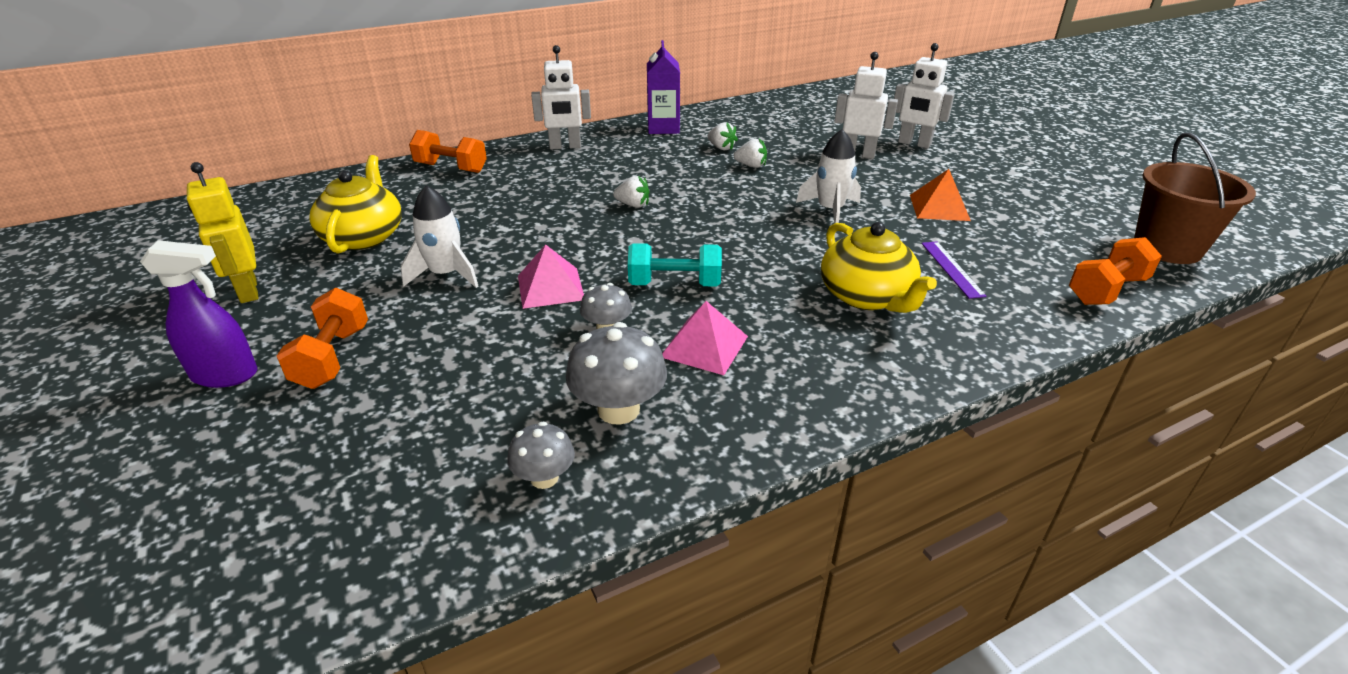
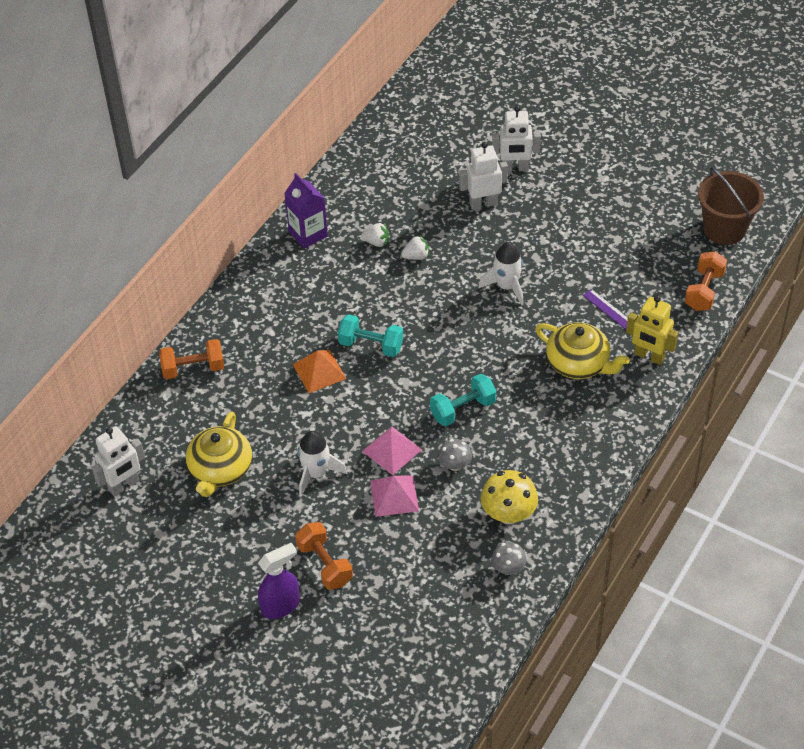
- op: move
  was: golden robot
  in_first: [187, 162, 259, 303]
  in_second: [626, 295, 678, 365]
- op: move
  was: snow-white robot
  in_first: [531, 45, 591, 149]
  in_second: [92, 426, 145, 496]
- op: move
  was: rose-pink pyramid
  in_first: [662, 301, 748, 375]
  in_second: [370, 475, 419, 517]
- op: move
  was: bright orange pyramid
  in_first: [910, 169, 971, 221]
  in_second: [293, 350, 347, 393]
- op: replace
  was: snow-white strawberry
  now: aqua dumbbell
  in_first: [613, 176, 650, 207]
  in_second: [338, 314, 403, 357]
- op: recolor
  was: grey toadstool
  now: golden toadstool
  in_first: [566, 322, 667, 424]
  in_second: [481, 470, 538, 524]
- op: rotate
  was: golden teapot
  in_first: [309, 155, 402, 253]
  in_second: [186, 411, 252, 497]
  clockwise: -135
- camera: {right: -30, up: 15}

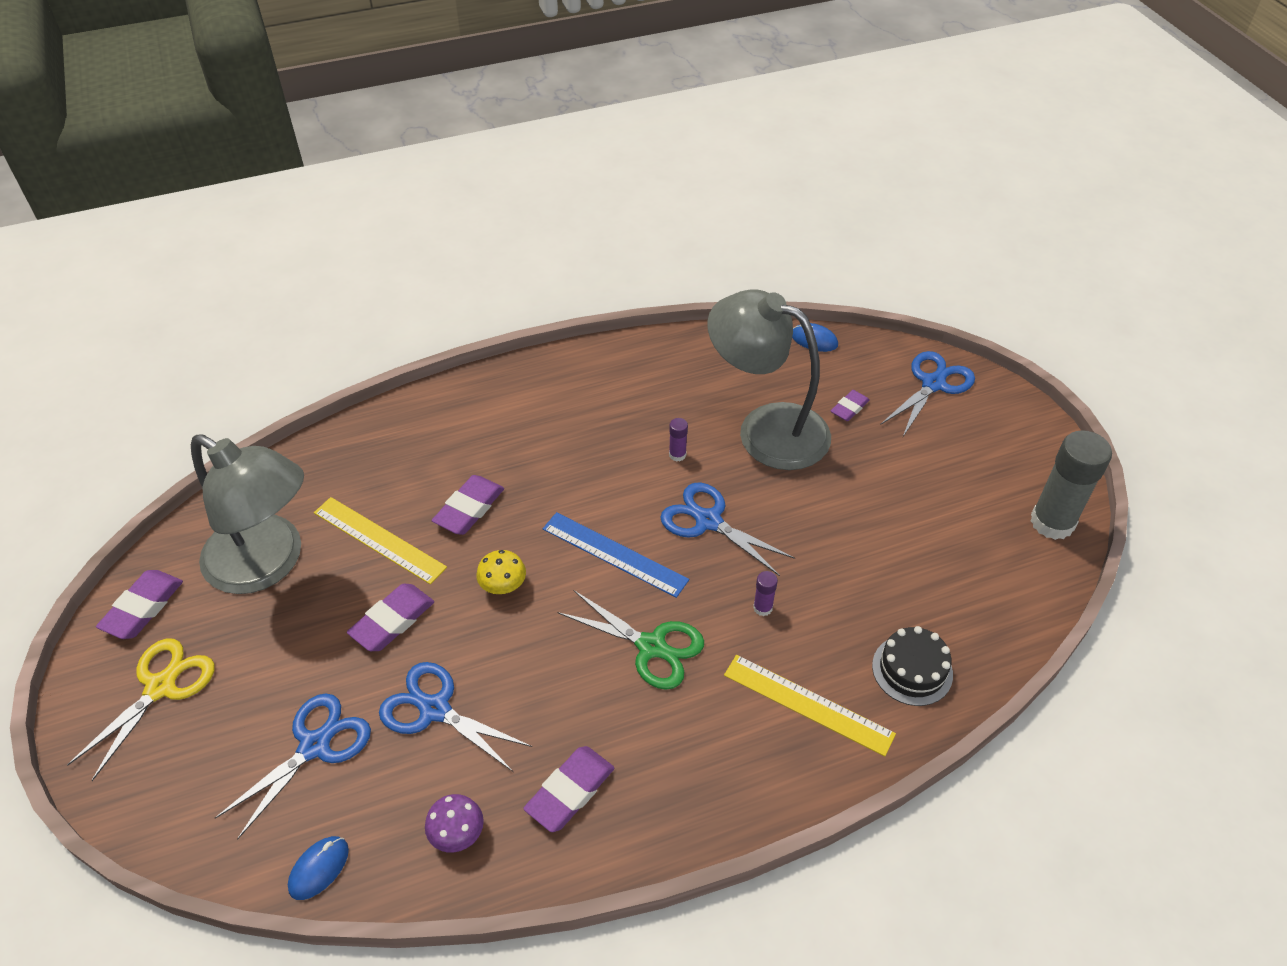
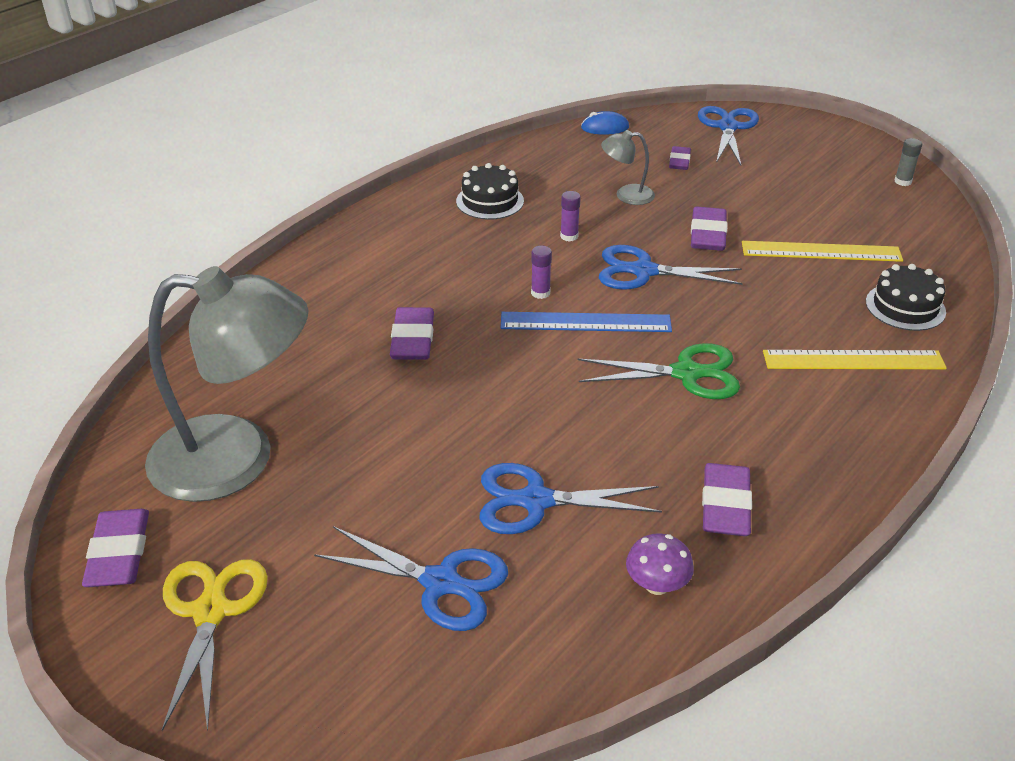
- op: delete
  was: cobalt mouse
  in_first: [288, 836, 349, 900]
- op: delete
  was: golden toadstool
  in_first: [476, 550, 526, 594]
- op: insert
  now: black gateau
  in_second: [456, 163, 524, 220]
- op: move
  was: golden straightedge
  in_first: [314, 497, 447, 585]
  in_second: [742, 241, 903, 262]
- op: move
  was: royal purple eraser
  in_first: [347, 584, 434, 651]
  in_second: [691, 207, 727, 251]
- op: move
  was: royal purple glue stick
  in_first: [753, 571, 778, 616]
  in_second: [531, 246, 552, 299]
- op: rotate
  was: cobalt shears
  in_first: [215, 693, 371, 840]
  in_second: [314, 526, 508, 631]
  clockwise: 105
- op: resize
  was: grey lamp
  in_first: [707, 289, 831, 470]
  in_second: [601, 130, 655, 205]
  ratio: 0.42
- op: resize
  was: grey glue stick
  in_first: [1030, 430, 1112, 540]
  in_second: [894, 138, 922, 186]
  ratio: 0.42
- camera: {right: -30, up: -10}

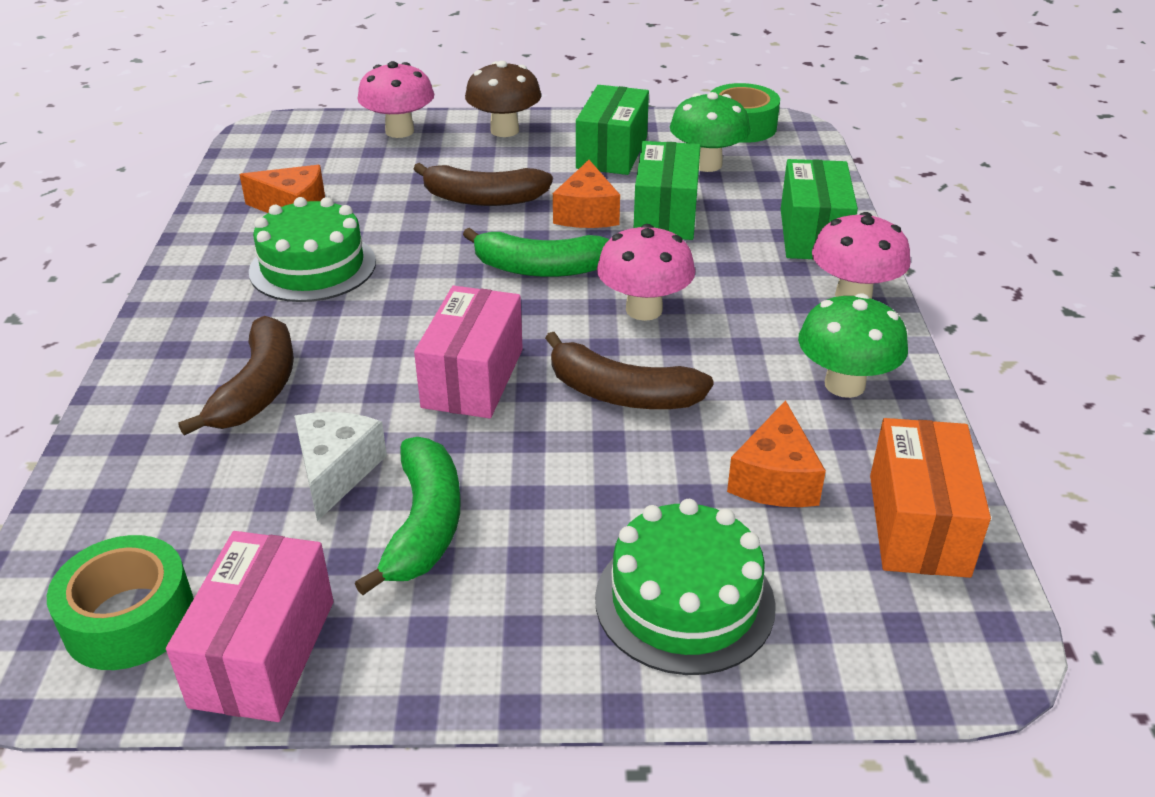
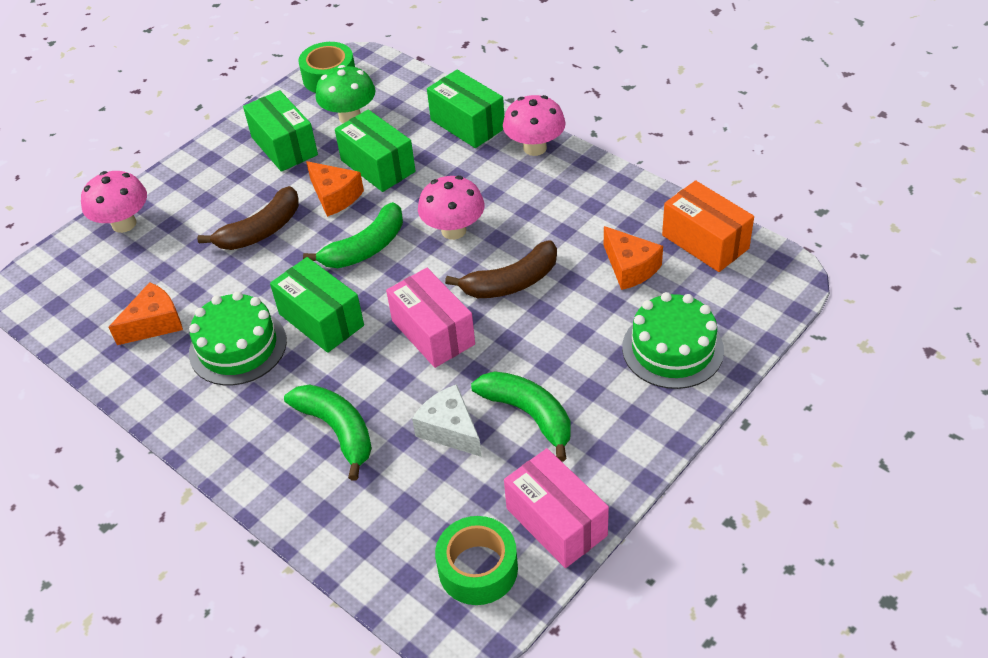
- op: delete
  was: brown toadstool
  in_first: [465, 61, 541, 137]
- op: delete
  was: green toadstool
  in_first: [798, 293, 908, 398]
- op: insert
  now: green box
  in_second: [270, 257, 364, 353]
- op: recolor
  was: brown toy banana
  now: green toy banana
  in_first: [178, 316, 294, 435]
  in_second: [284, 384, 372, 480]
- camera: {right: -45, up: 10}

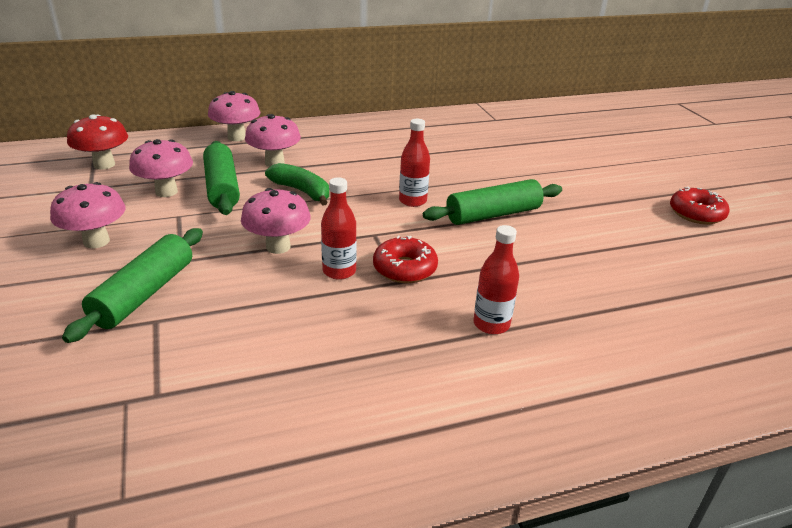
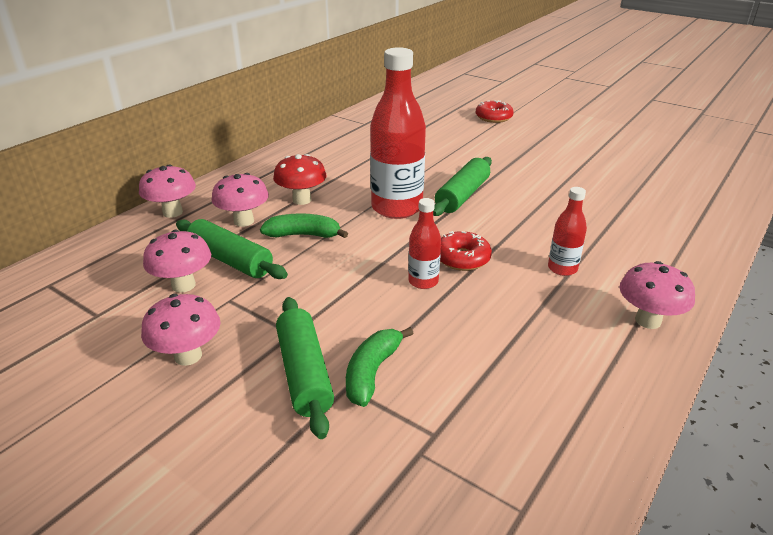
- op: insert
  now: green toy banana
  in_second: [346, 327, 414, 407]
- op: move
  was: red toadstool
  in_first: [67, 114, 128, 170]
  in_second: [273, 154, 327, 205]
- op: move
  was: rose-pink toadstool
  in_first: [241, 188, 311, 254]
  in_second: [620, 261, 695, 329]
- op: move
  was: red glazed donut
  in_first: [670, 187, 730, 224]
  in_second: [476, 100, 514, 123]
- op: resize
  was: red flask
  in_first: [399, 119, 430, 207]
  in_second: [370, 47, 426, 219]
  ratio: 2.03
- camera: {right: -35, up: 0}

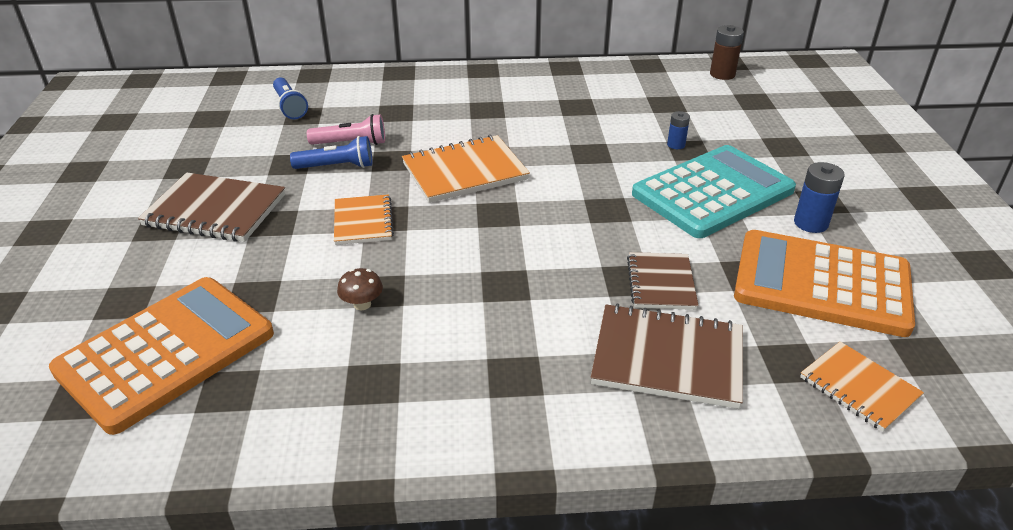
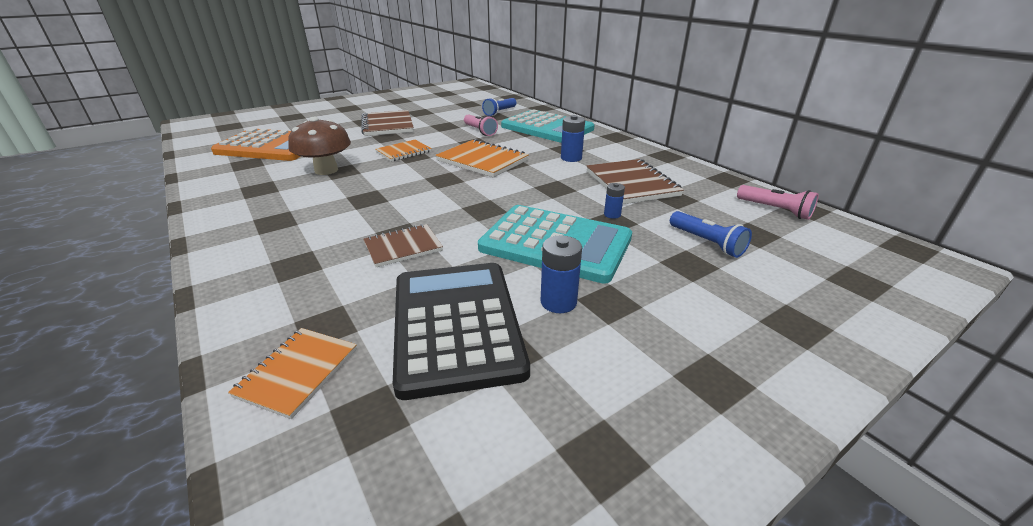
- op: insert
  now: aqua adding machine
  in_second: [501, 109, 594, 143]
- op: insert
  now: cobalt power cell
  in_second: [561, 115, 585, 162]
- op: move
  was: cobalt flashlight
  in_first: [290, 136, 372, 169]
  in_second: [670, 211, 752, 258]
- op: move
  was: brown exercise book
  in_first: [591, 304, 743, 409]
  in_second: [587, 159, 684, 204]
- op: replace
  was: brown power cell
  now: rose-pink flashlight
  in_first: [710, 25, 744, 80]
  in_second: [737, 185, 819, 220]
- op: recolor
  was: bright orange adding machine
  now: black adding machine
  in_first: [734, 230, 915, 337]
  in_second: [393, 263, 530, 400]
- op: resize
  was: brown toadstool
  in_first: [337, 268, 383, 310]
  in_second: [288, 117, 351, 175]
  ratio: 2.16
- camera: {right: 60, up: -5}

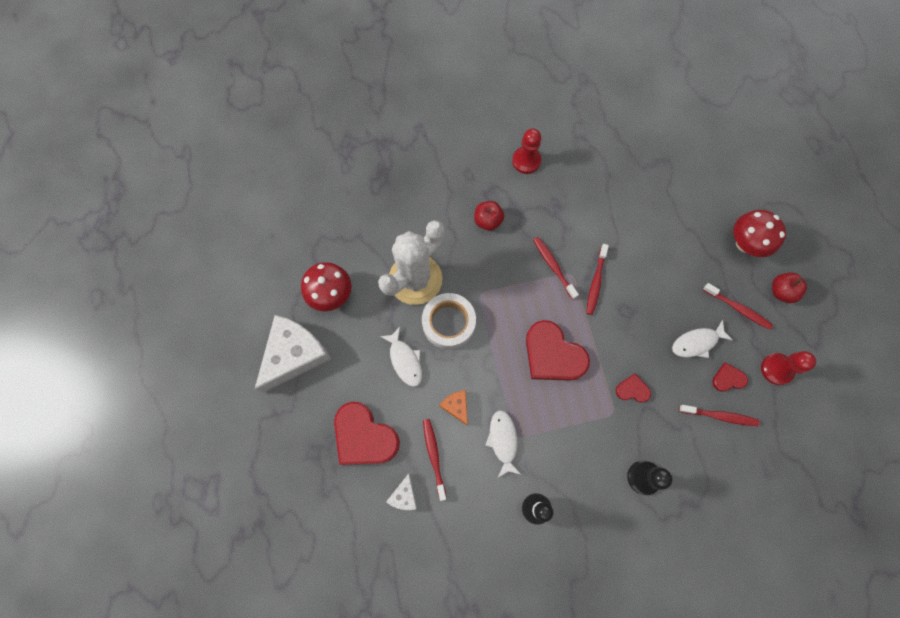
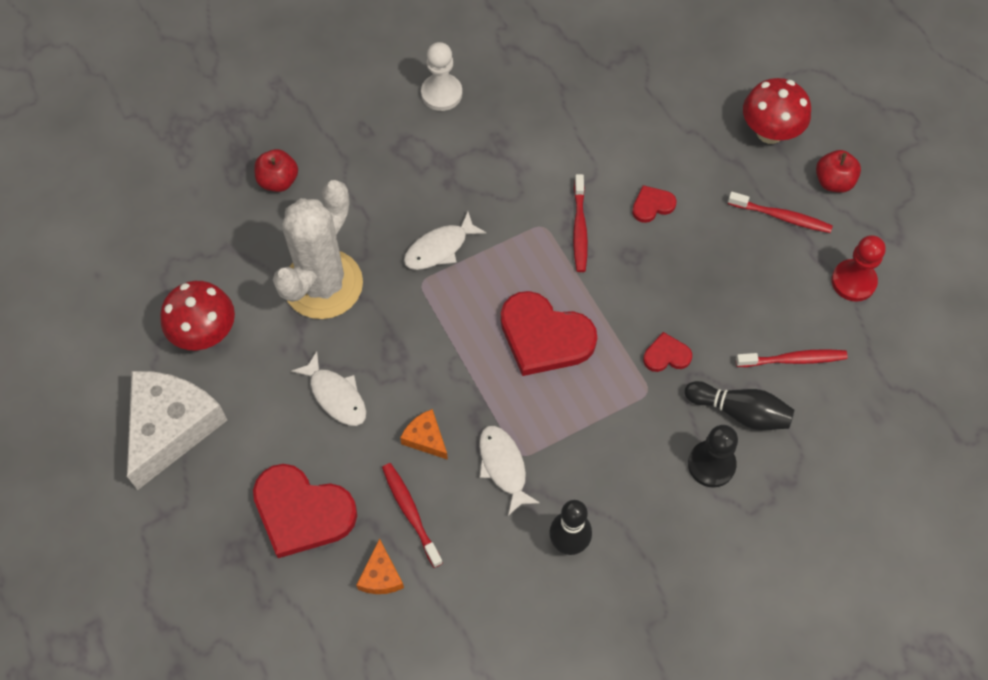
- op: delete
  was: snow-white sticky tape
  in_first: [422, 293, 476, 349]
- op: delete
  was: red tooth brush
  in_first: [533, 237, 579, 300]
- op: insert
  now: black skittle
  in_second: [685, 381, 794, 430]
- op: move
  was: red toy apple
  in_first: [474, 201, 504, 231]
  in_second: [254, 149, 298, 192]
- op: move
  was: snow-white fish figure
  in_first: [672, 320, 733, 358]
  in_second: [404, 212, 486, 270]
- op: move
  was: red heart
  in_first: [712, 362, 748, 392]
  in_second: [632, 185, 677, 223]
- op: recolor
  was: snow-white cheese wedge
  now: bright orange cheese wedge
  in_first: [386, 473, 417, 510]
  in_second: [356, 538, 404, 594]
- op: recolor
  was: red chess pawn
  now: snow-white chess pawn
  in_first: [512, 128, 541, 174]
  in_second: [421, 42, 462, 111]
- camera: {right: -15, up: -10}

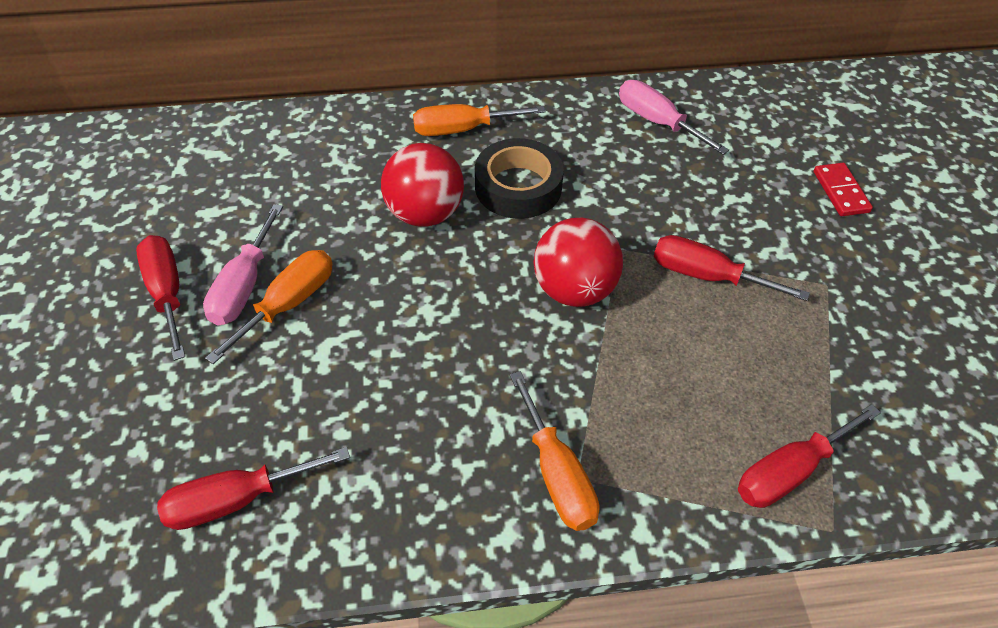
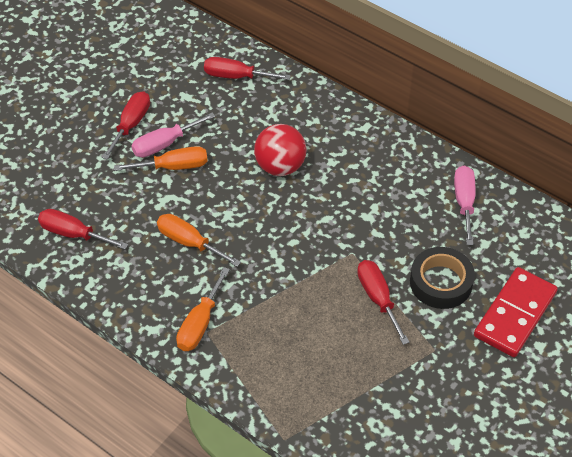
- op: delete
  was: red sphere
  in_first: [533, 218, 623, 307]
- op: move
  was: bright orange flat screwdriver
  in_first: [413, 104, 546, 136]
  in_second: [157, 214, 241, 267]
- op: move
  was: black sticky tape
  in_first: [475, 138, 564, 219]
  in_second: [410, 247, 475, 309]
- op: move
  was: red flat screwdriver
  in_first: [737, 404, 881, 508]
  in_second: [204, 57, 291, 80]
- op: resize
  was: red domino tile
  in_first: [814, 163, 873, 216]
  in_second: [474, 267, 558, 357]
  ratio: 1.95
- camera: {right: 45, up: 0}

